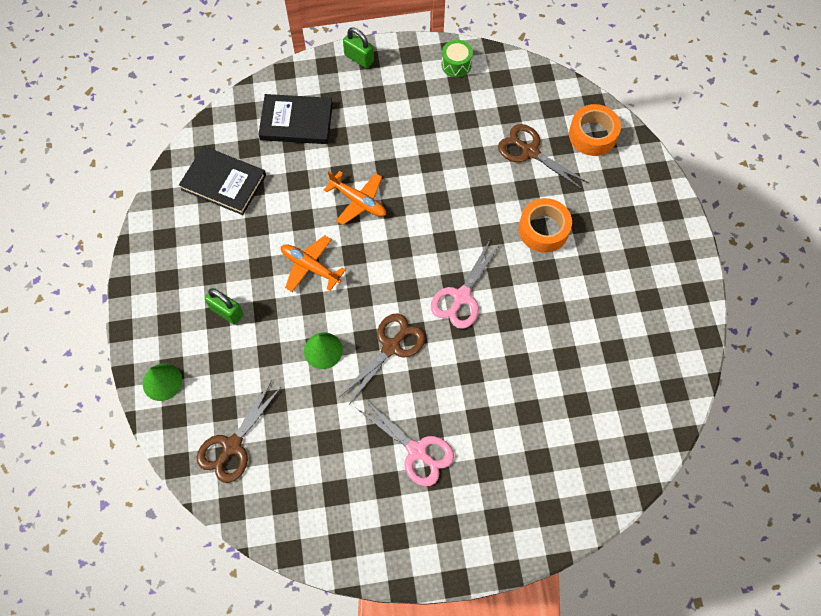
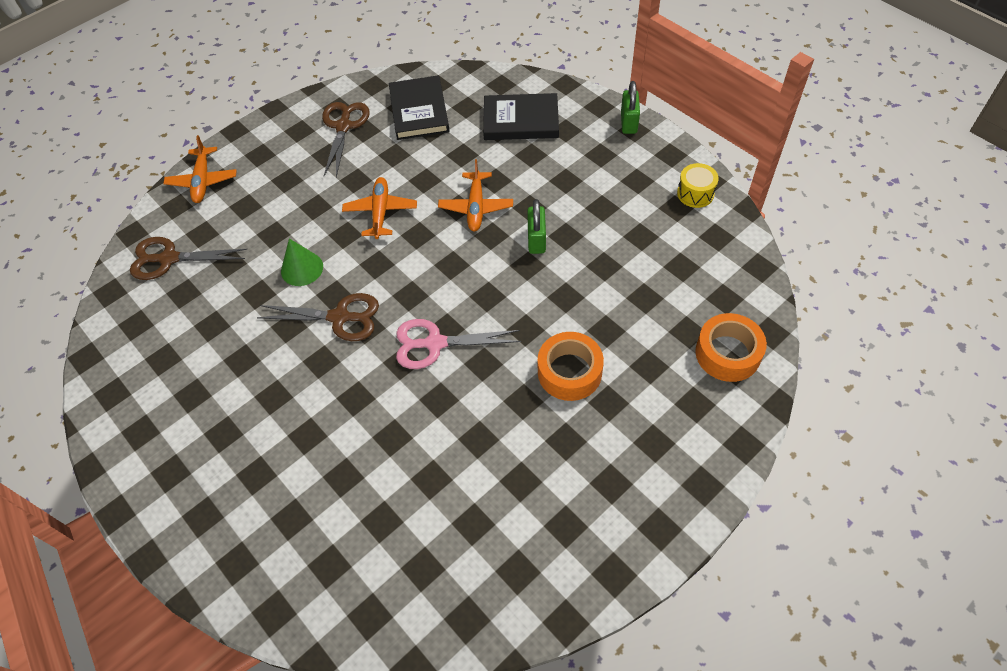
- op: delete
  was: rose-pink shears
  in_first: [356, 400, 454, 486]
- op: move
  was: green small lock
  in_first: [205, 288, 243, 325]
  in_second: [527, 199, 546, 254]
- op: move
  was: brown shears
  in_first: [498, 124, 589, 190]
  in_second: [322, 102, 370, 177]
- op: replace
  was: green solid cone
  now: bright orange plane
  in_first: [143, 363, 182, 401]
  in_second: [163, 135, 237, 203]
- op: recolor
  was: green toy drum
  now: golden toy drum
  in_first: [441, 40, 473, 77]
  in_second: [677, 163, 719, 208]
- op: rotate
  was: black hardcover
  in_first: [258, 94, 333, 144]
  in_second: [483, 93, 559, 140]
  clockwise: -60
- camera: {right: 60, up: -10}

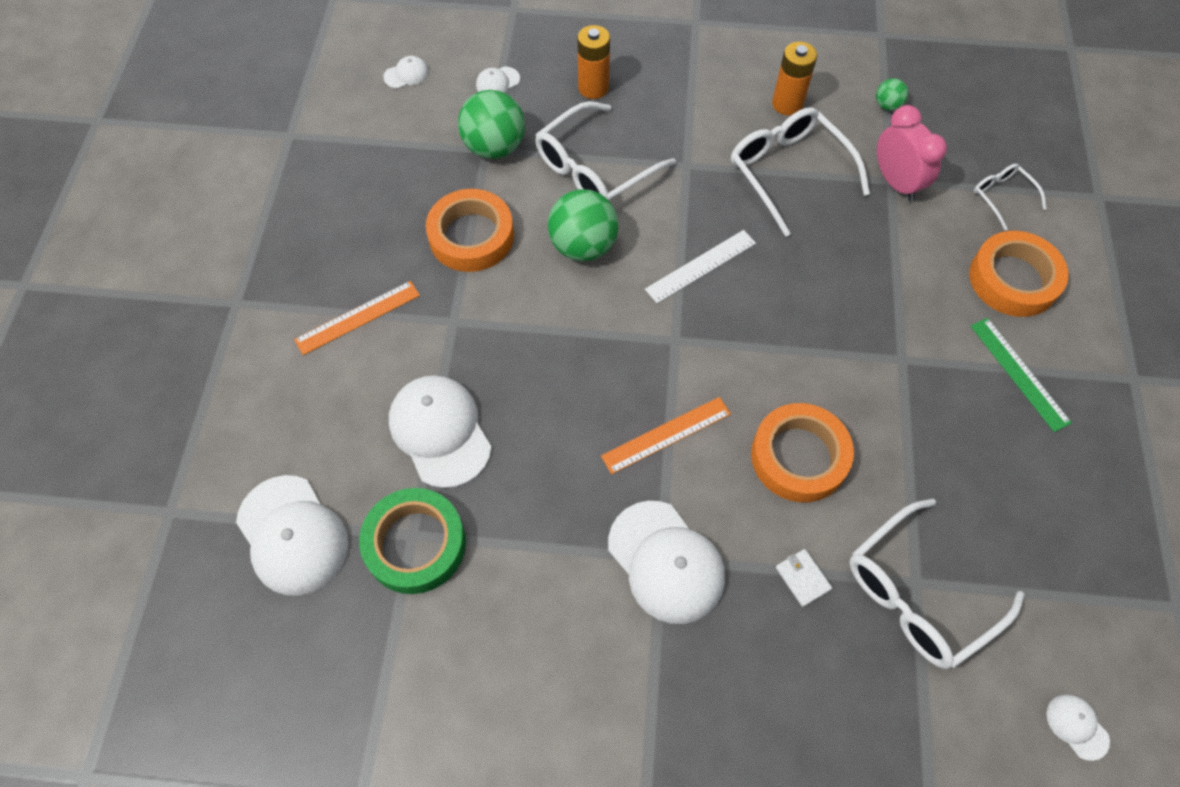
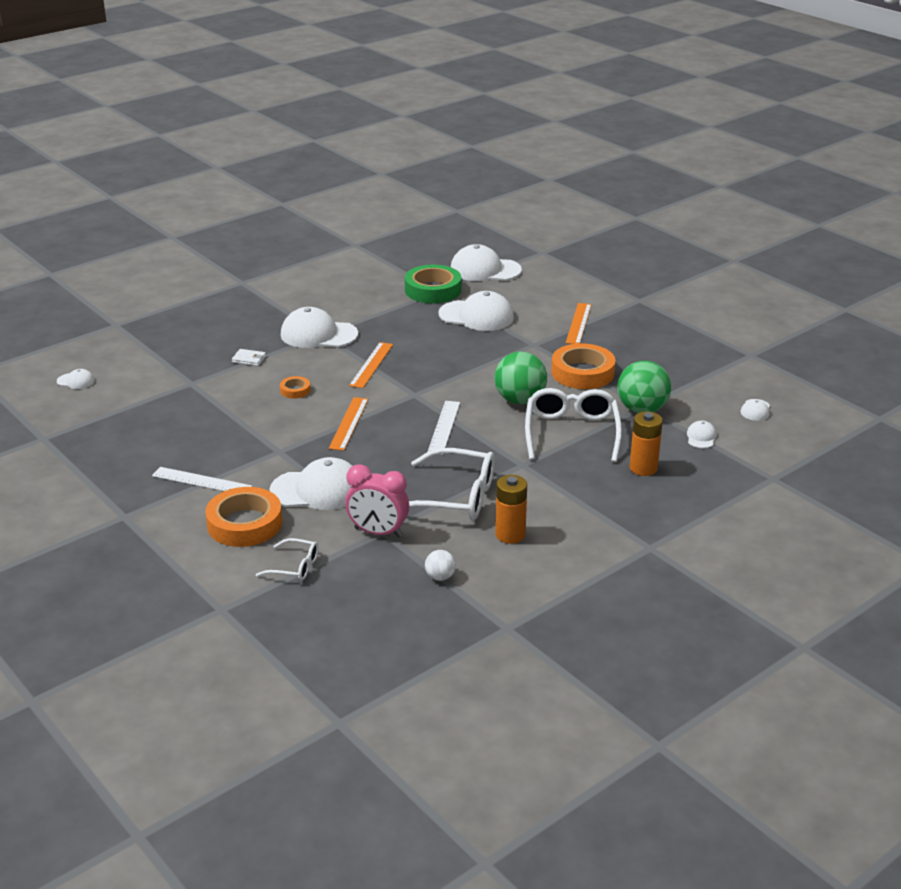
- op: delete
  was: snow-white glasses
  in_first: [850, 499, 1025, 669]
- op: insert
  now: snow-white peaked cap
  in_second: [270, 457, 352, 510]
- op: insert
  now: bright orange straightedge
  in_second: [329, 397, 368, 451]
- op: recolor
  was: green sphere
  now: snow-white sphere
  in_first: [876, 78, 908, 111]
  in_second: [425, 550, 456, 581]
- op: recolor
  was: green straightedge
  now: snow-white straightedge
  in_first: [970, 318, 1072, 432]
  in_second: [152, 467, 252, 491]
- op: resize
  was: bright orange sticky tape
  in_first: [751, 403, 854, 502]
  in_second: [280, 376, 311, 399]
  ratio: 0.47
- camera: {right: 135, up: -30}

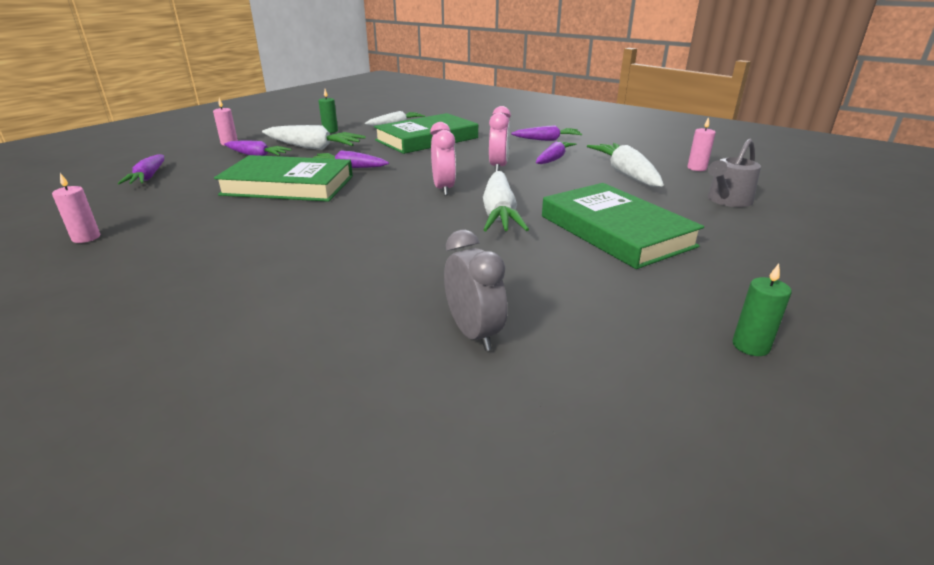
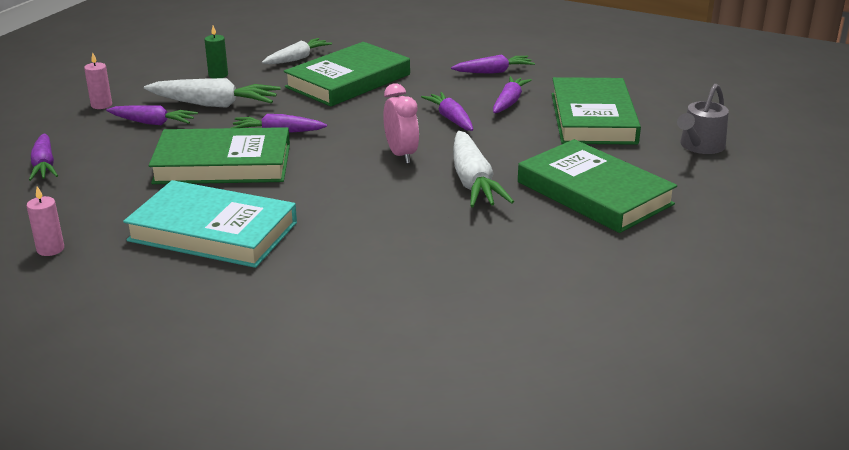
- op: delete
  was: grey clock
  in_first: [444, 230, 507, 351]
- op: delete
  was: rose-pink pillar candle
  in_first: [687, 117, 716, 171]
- op: delete
  was: green pillar candle
  in_first: [732, 264, 792, 356]
- op: insert
  now: aqua hardcover
  in_second: [123, 180, 297, 268]
- op: replace
  was: rose-pink clock
  now: royal purple toy carrot
  in_first: [489, 106, 511, 172]
  in_second: [421, 92, 473, 131]
- op: replace
  was: snow-white toy carrot
  now: green hardcover
  in_first: [587, 143, 664, 187]
  in_second: [552, 77, 641, 145]
- camera: {right: -10, up: 0}

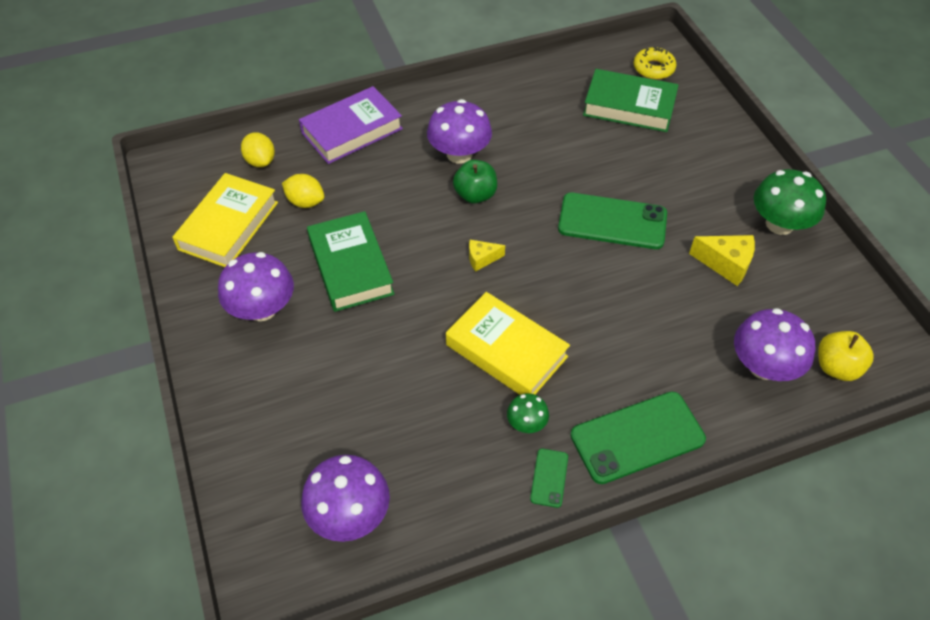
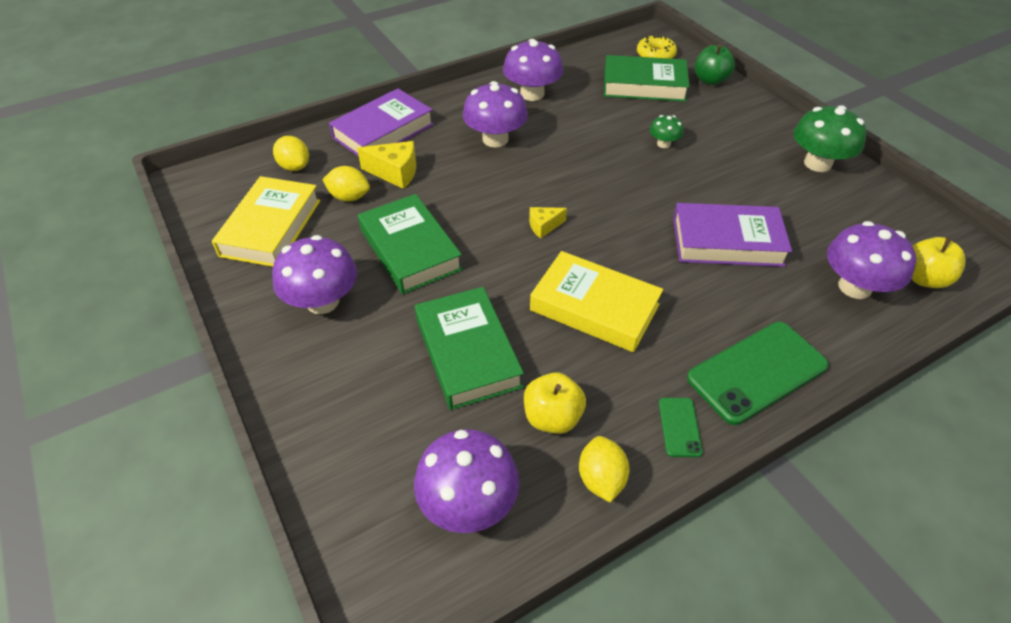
- op: delete
  was: green mobile phone
  in_first: [558, 193, 667, 249]
- op: insert
  now: green hardcover
  in_second: [415, 287, 524, 410]
- op: insert
  now: royal purple toadstool
  in_second: [503, 39, 563, 101]
- op: insert
  now: golden toy apple
  in_second: [524, 372, 586, 434]
- op: insert
  now: golden lemon
  in_second: [579, 436, 629, 503]
- op: insert
  now: royal purple hardcover
  in_second: [673, 203, 792, 267]
- op: move
  was: green toy apple
  in_first: [453, 160, 497, 204]
  in_second: [695, 44, 735, 85]
- op: move
  was: green toadstool
  in_first: [507, 393, 549, 433]
  in_second: [649, 115, 684, 148]
- op: move
  was: golden cheese wedge
  in_first: [689, 235, 755, 286]
  in_second: [357, 141, 416, 189]
- camera: {right: -10, up: -5}

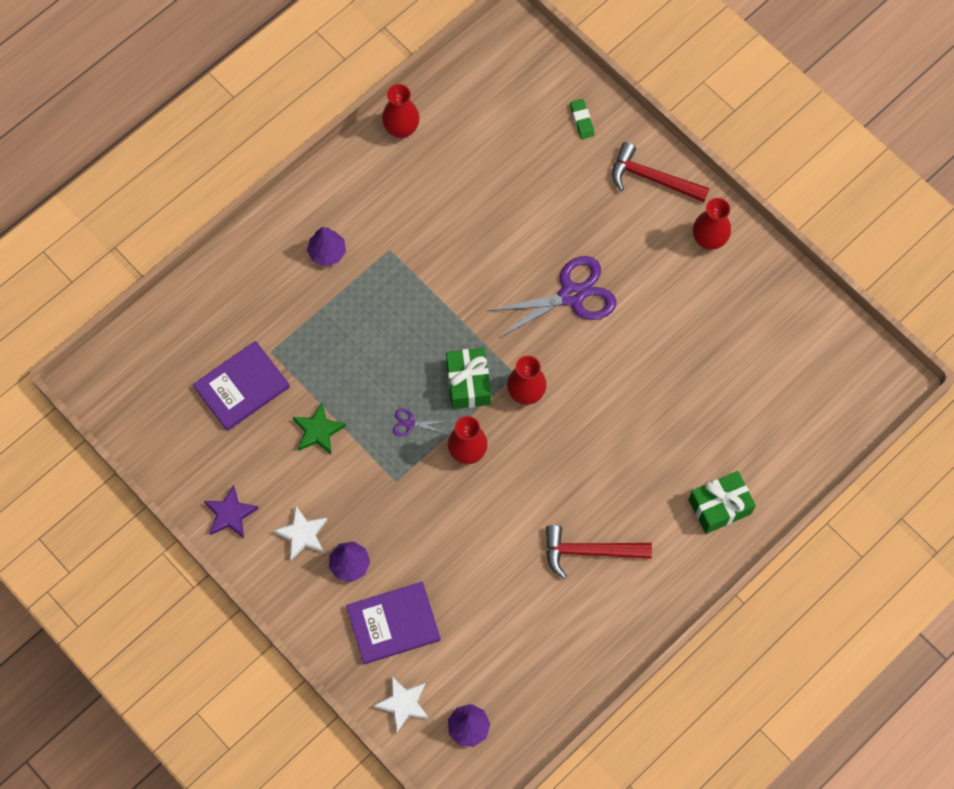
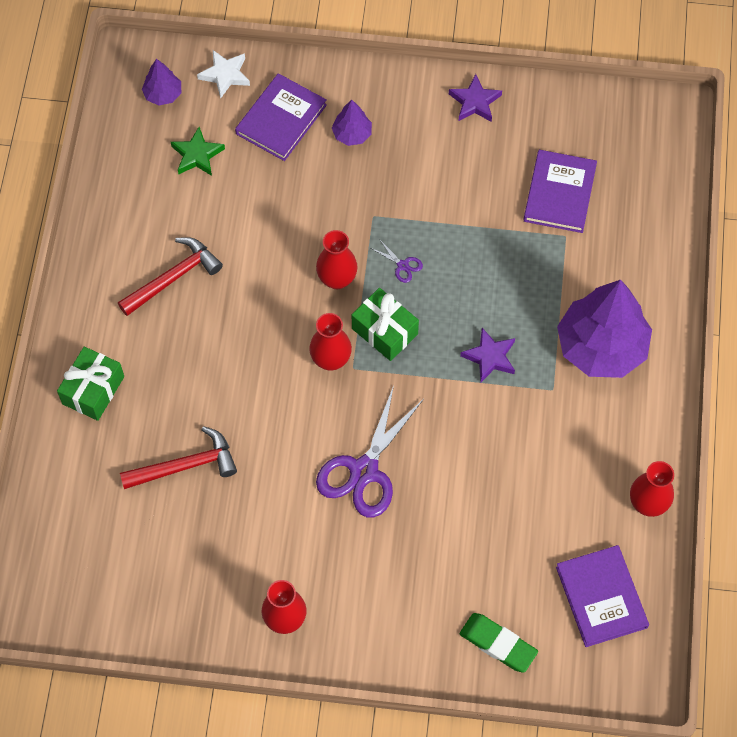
- op: delete
  was: snow-white star shape
  in_first: [273, 506, 327, 560]
- op: insert
  now: royal purple star shape
  in_second: [460, 328, 515, 382]
- op: insert
  now: royal purple hardcover
  in_second: [556, 545, 649, 647]
- op: move
  was: green star shape
  in_first: [293, 403, 346, 454]
  in_second: [171, 127, 225, 176]
- op: move
  was: red hammer
  in_first: [612, 142, 709, 202]
  in_second: [120, 426, 237, 489]
- op: rotate
  was: royal purple shears
  in_first: [393, 409, 445, 437]
  in_second: [371, 239, 423, 283]
  clockwise: 75
- op: resize
  was: royal purple tree
  in_first: [307, 227, 346, 266]
  in_second: [557, 280, 652, 378]
  ratio: 2.2
- op: resize
  was: green eraser
  in_first: [570, 99, 595, 139]
  in_second: [460, 613, 538, 673]
  ratio: 1.59
- camera: {right: 140, up: -5}

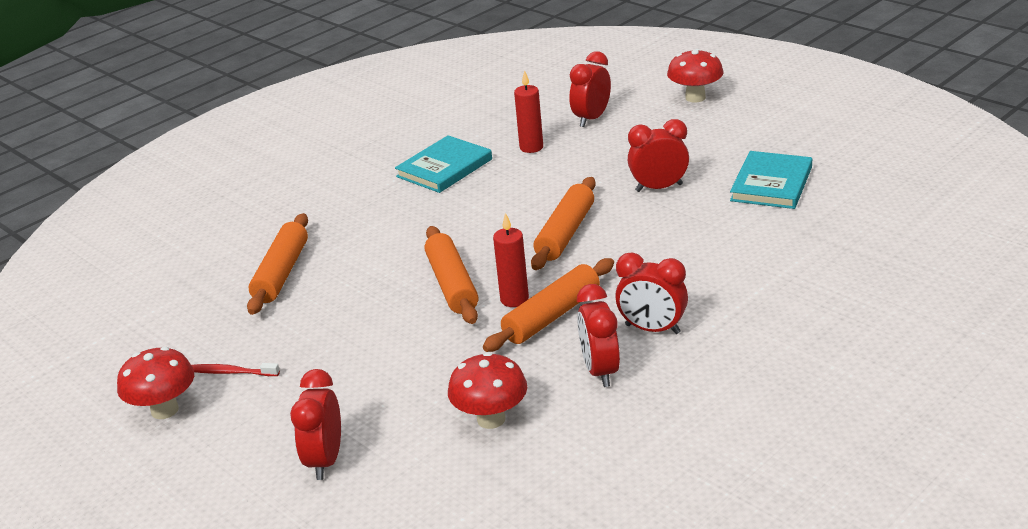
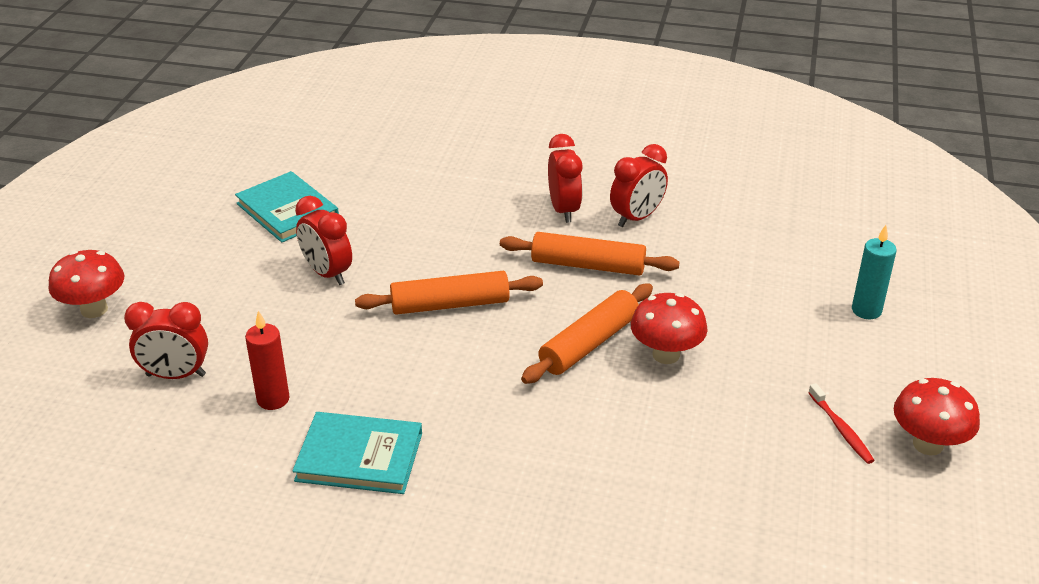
- op: delete
  was: bright orange pastry roller
  in_first: [247, 213, 308, 315]
- op: delete
  was: red pillar candle
  in_first: [493, 213, 529, 307]
- op: move
  was: red toadstool
  in_first: [448, 352, 527, 429]
  in_second: [631, 293, 708, 364]
- op: replace
  was: red clock
  now: aqua pillar candle
  in_first: [290, 369, 341, 480]
  in_second: [852, 225, 897, 319]
- op: rotate
  was: aqua hardcover
  in_first: [730, 151, 812, 209]
  in_second: [235, 171, 339, 243]
  clockwise: 60
- camera: {right: -125, up: 5}

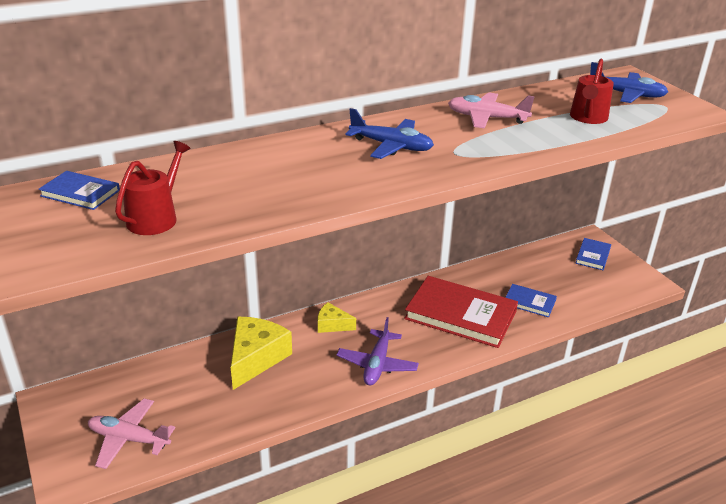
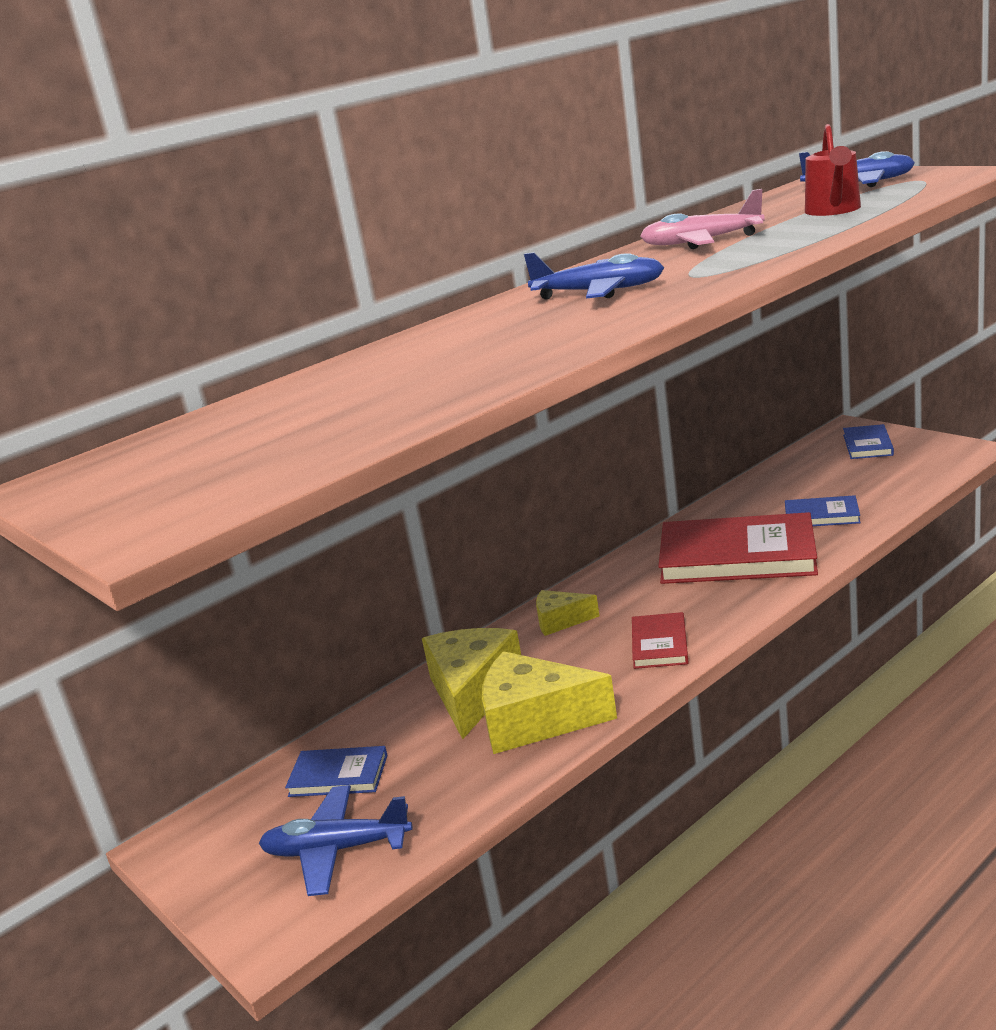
- op: delete
  was: red sprinkling can
  in_first: [115, 141, 190, 235]
- op: insert
  now: golden cheese wedge
  in_second: [482, 651, 617, 754]
- op: move
  was: cobalt hardcover
  in_first: [38, 171, 120, 210]
  in_second: [285, 746, 388, 797]
- op: replace
  was: royal purple plane
  now: red hardcover
  in_first: [337, 317, 419, 386]
  in_second: [632, 612, 689, 669]
- op: recolor
  was: rose-pink plane
  now: cobalt plane
  in_first: [88, 398, 175, 469]
  in_second: [258, 785, 412, 896]
- camera: {right: -10, up: -10}

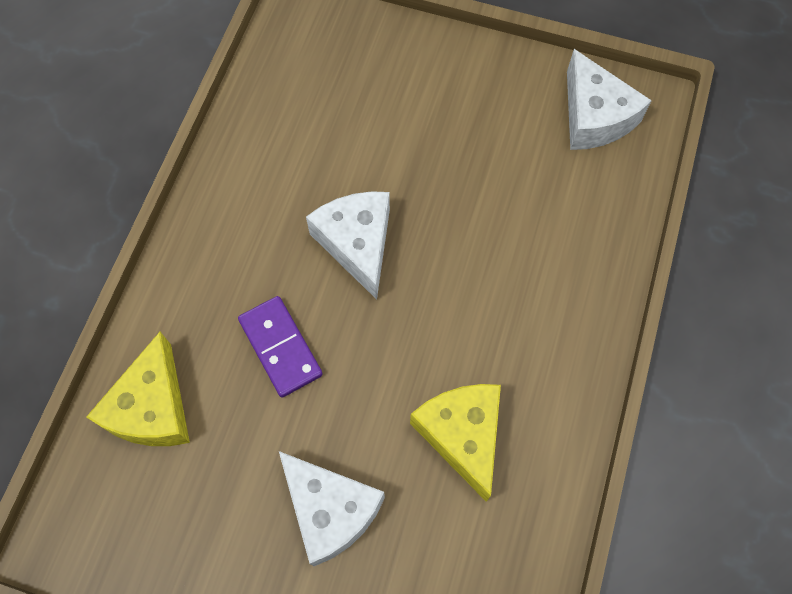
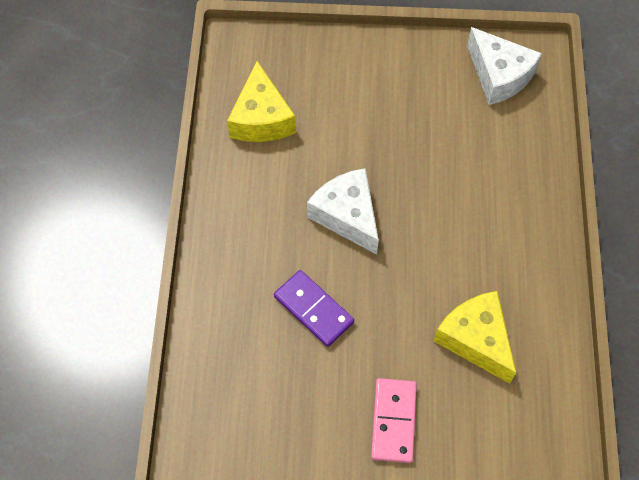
- op: move
  was: golden cheese wedge
  in_first: [86, 332, 190, 446]
  in_second: [227, 61, 296, 142]
- op: replace
  was: snow-white cheese wedge
  now: rose-pink domino tile
  in_first: [279, 451, 385, 566]
  in_second: [371, 378, 417, 463]
- camera: {right: -15, up: -5}

